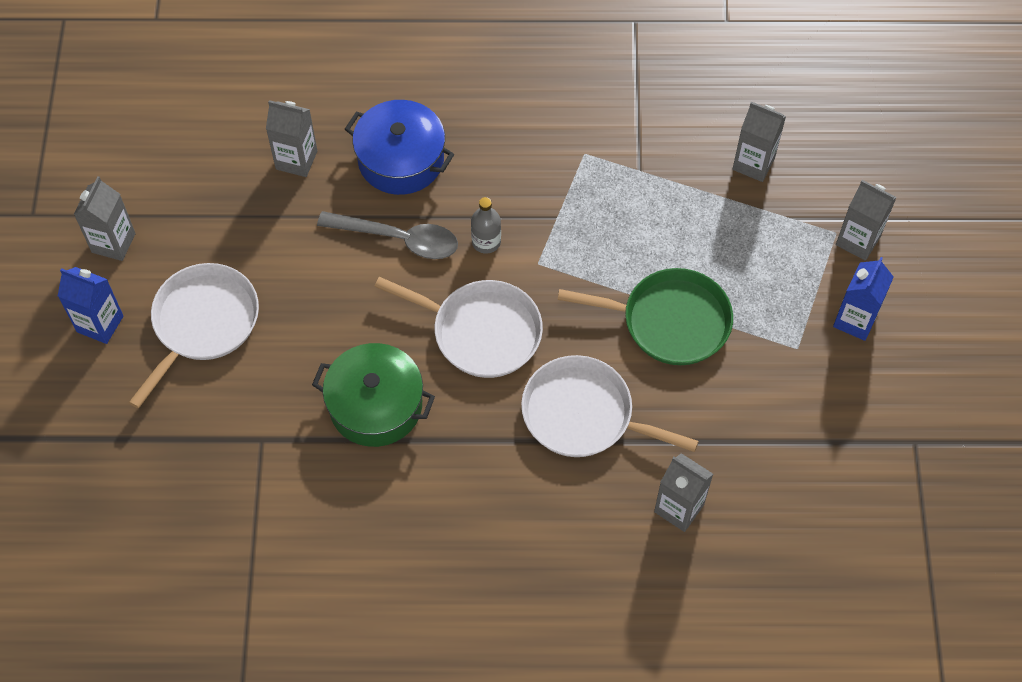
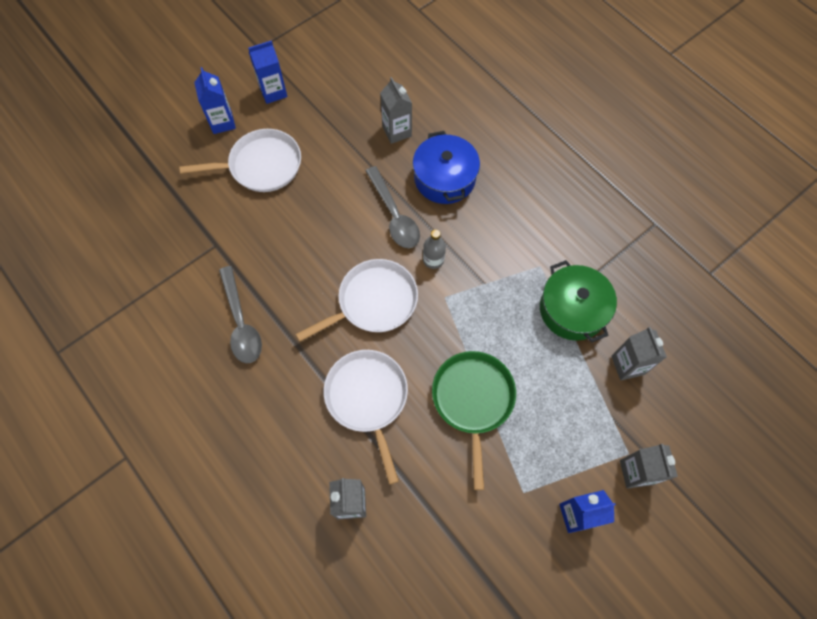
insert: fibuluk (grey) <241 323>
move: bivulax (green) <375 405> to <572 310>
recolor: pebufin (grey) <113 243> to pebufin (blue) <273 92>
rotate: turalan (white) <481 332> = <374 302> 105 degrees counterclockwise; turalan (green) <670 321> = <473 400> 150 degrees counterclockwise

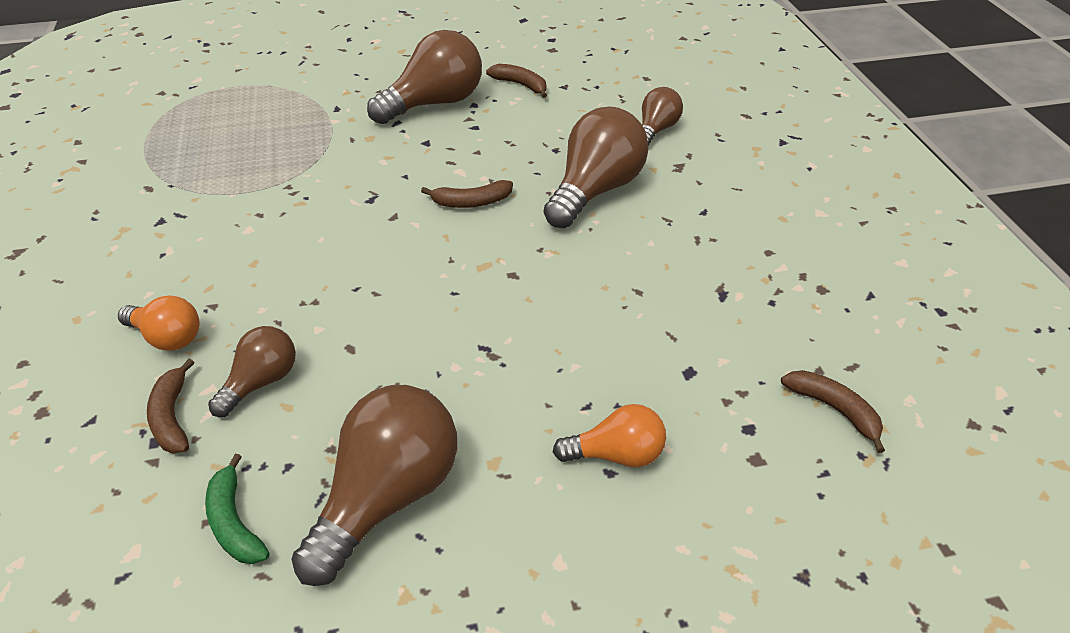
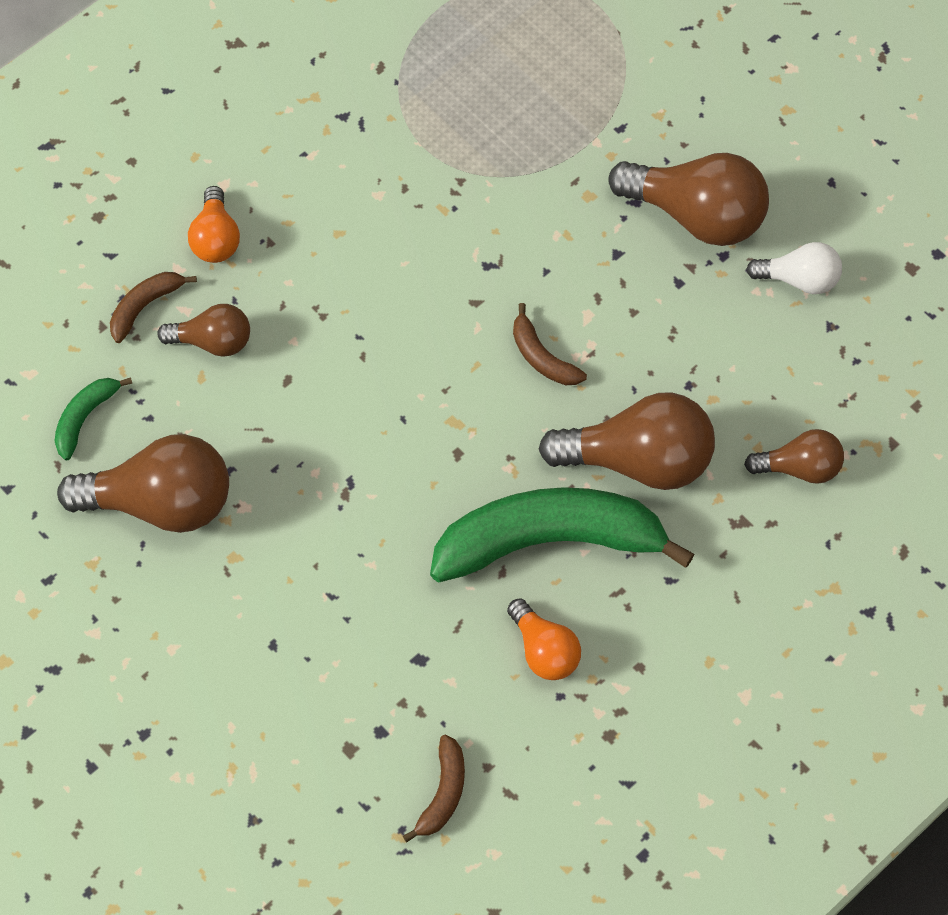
insert: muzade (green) <549 542>
move: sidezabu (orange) <616 455> to <544 650>
replace: muzade (brown) <520 85> to sidezabu (white) <799 279>

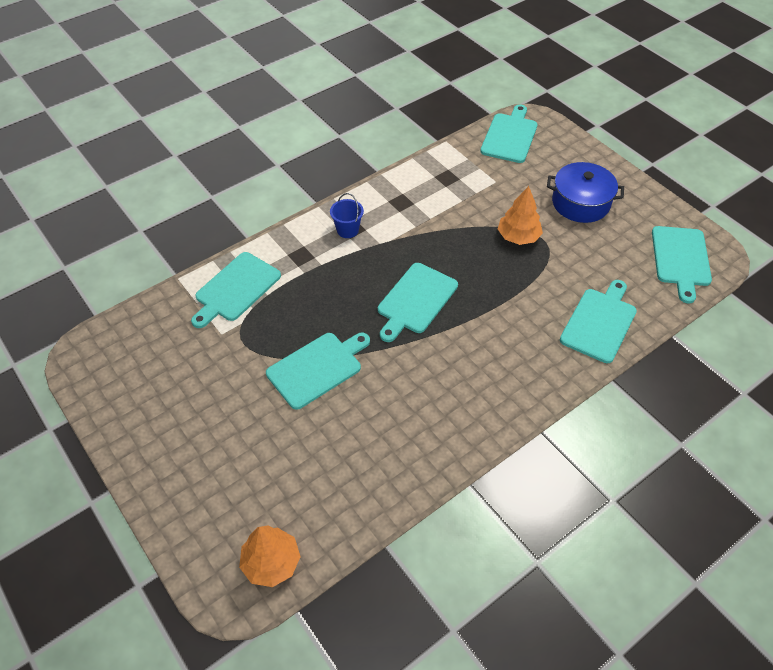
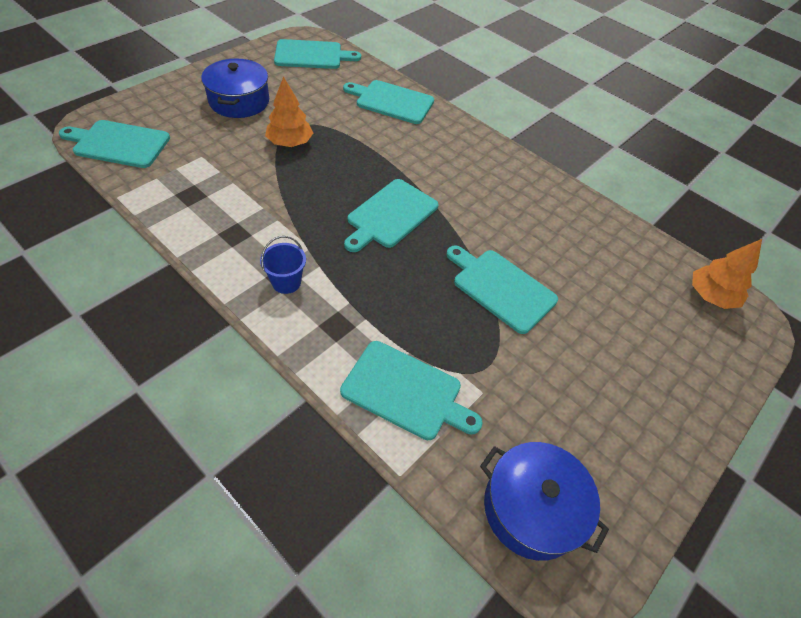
insert: bivulax (blue) <532 508>
rotate: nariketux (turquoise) <415 300> = <390 215> 105 degrees clockwise

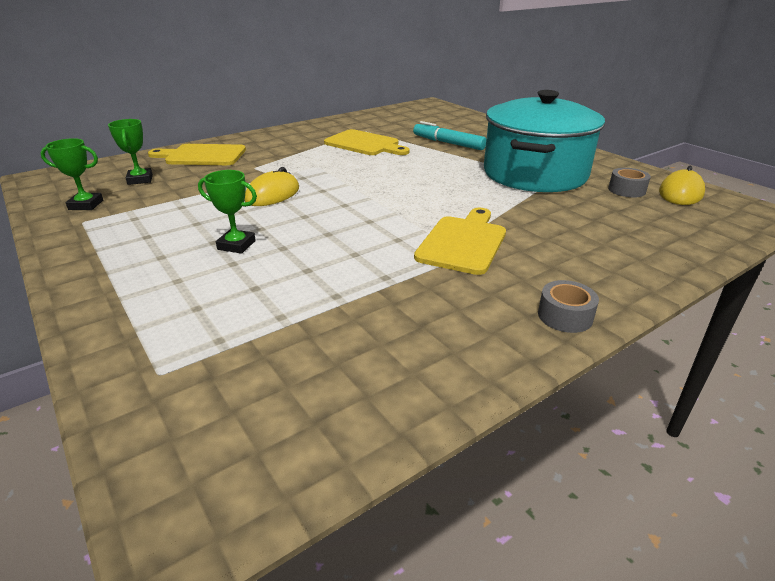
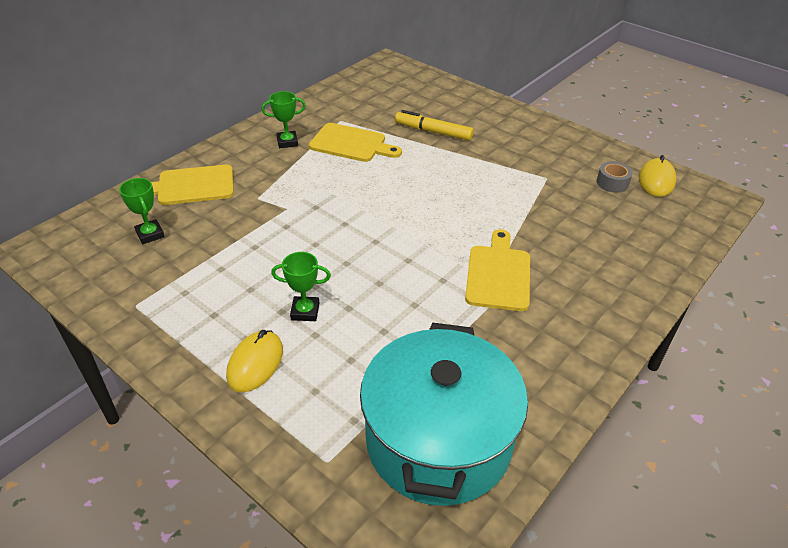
delete: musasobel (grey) <565 316>
move: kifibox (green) <86 205> to <287 142>; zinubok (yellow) <272 194> to <255 363>; bivulax (turquoise) <534 174> to <438 440>
recolor: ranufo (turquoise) <448 143> to ranufo (yellow) <433 132>

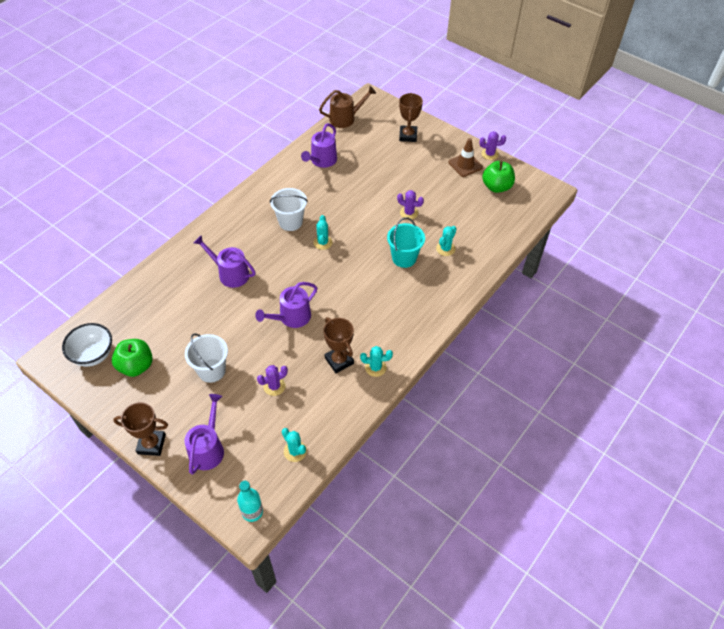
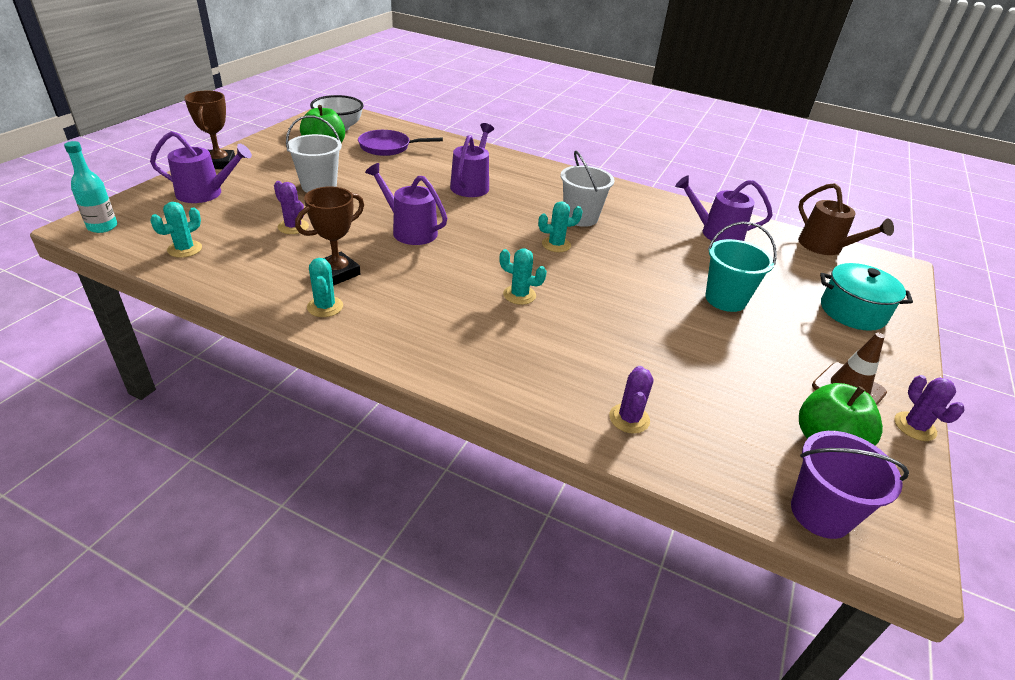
insert: turalan (purple) <388 147>; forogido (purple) <820 513>
move: forogido (turquoise) <404 258> to <725 299>; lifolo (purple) <409 213> to <629 418>; lifolo (turquoise) <445 249> to <519 295>
replace: kifibox (brown) <408 136> to bivulax (turquoise) <852 311>

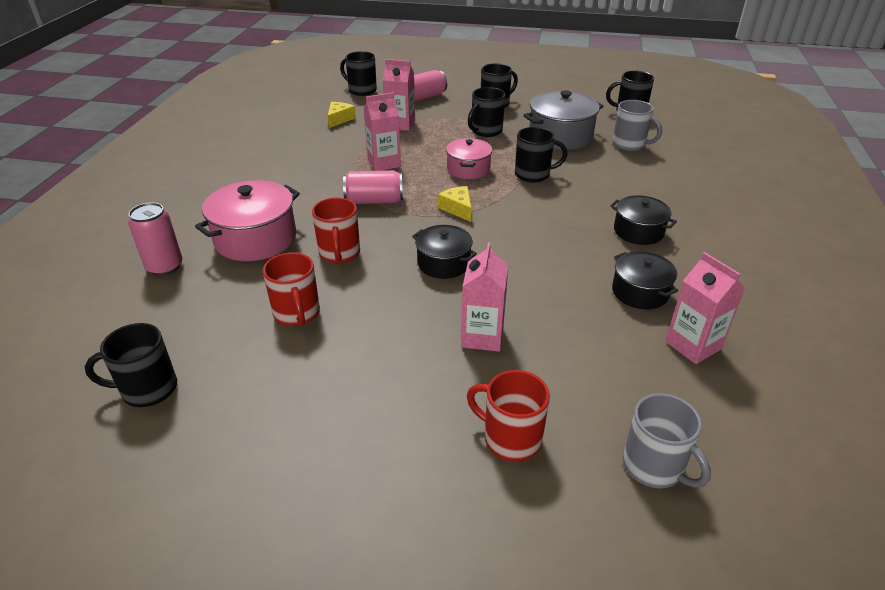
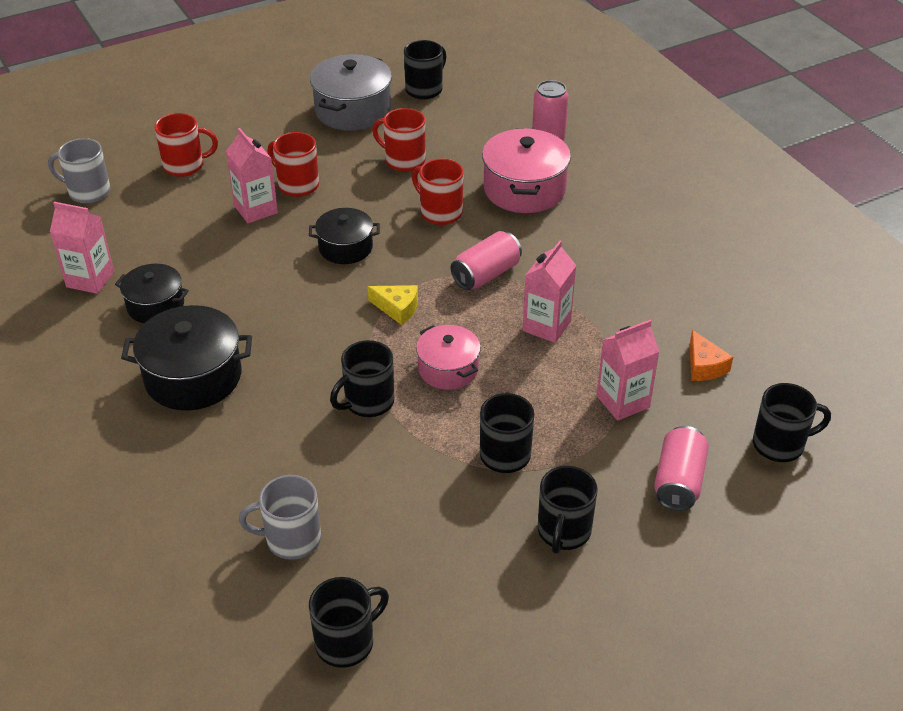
insert: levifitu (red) <297 185>
move: bivulax (grey) <560 136> to <353 110>
recolor: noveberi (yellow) <339 119> to noveberi (orange) <704 366>
resize: bivulax (black) <638 231> = <193 377> x1.60

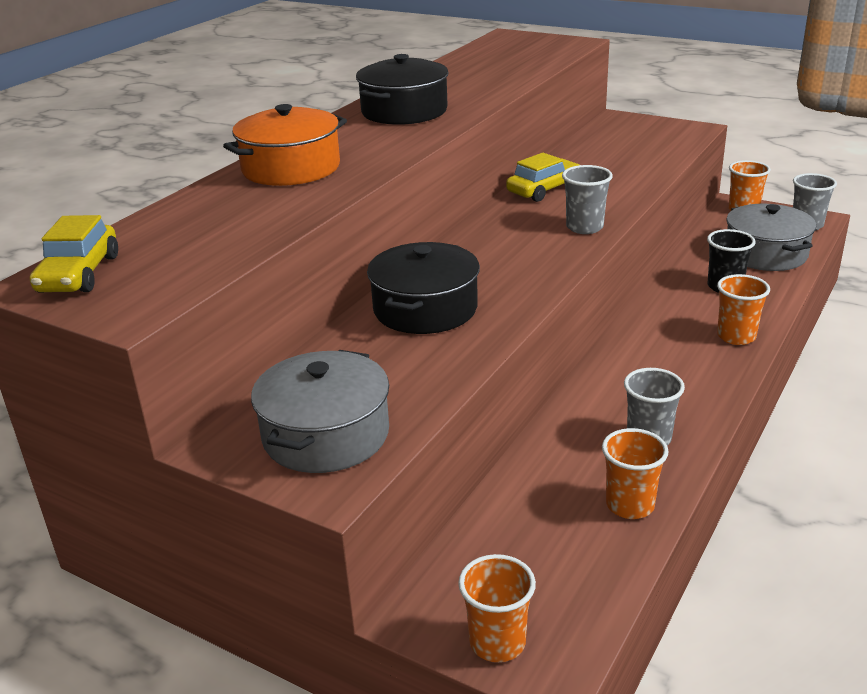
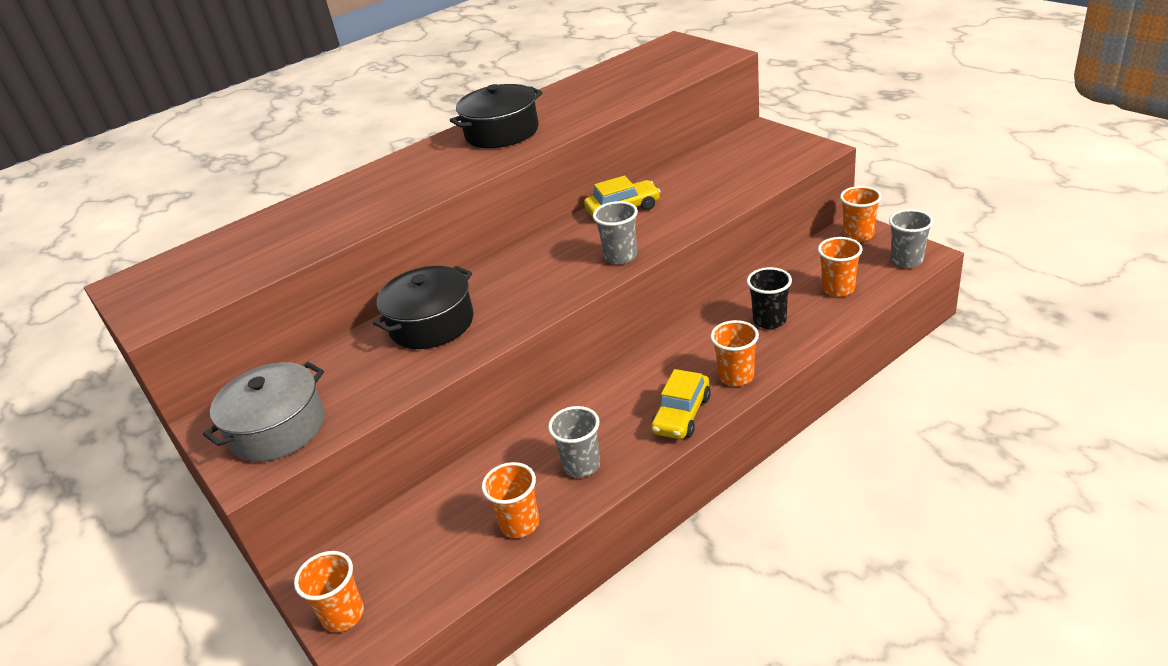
delete: bivulax (orange) <291 168>
move: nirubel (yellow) <79 274> to <682 414>
replace: bivulax (grey) <765 254> to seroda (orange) <838 289>

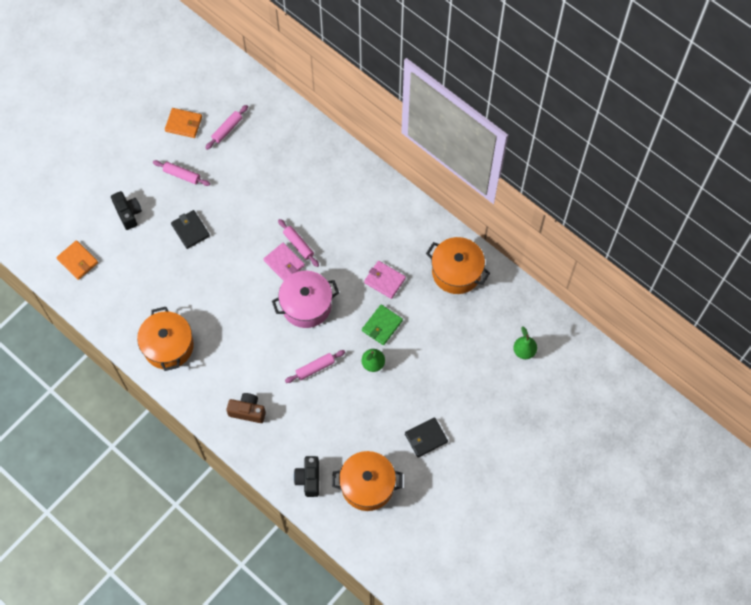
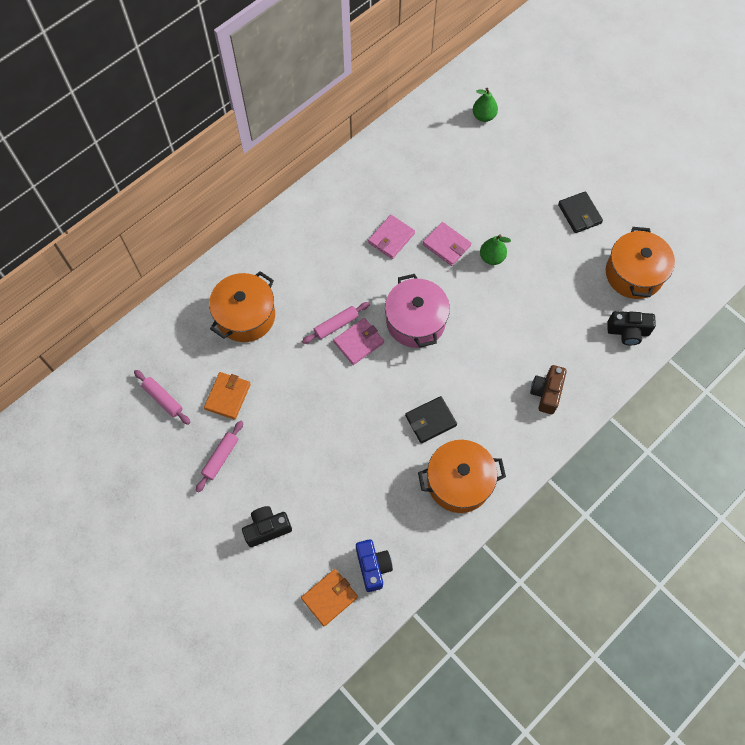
delete: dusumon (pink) <315 368>
insert: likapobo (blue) <373 567>
move: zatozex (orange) <183 124> to <228 396>; zatozex (black) <190 230> to <430 420>; bivulax (orange) <456 272> to <245 316>
recolor: zatozex (green) <382 326> to zatozex (pink) <446 245>

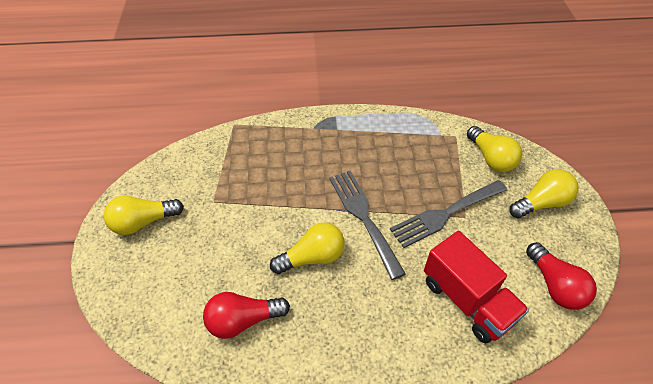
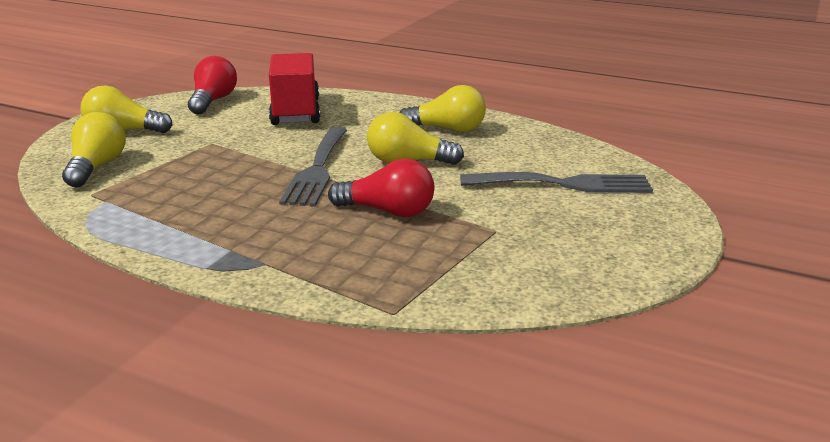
move: sidezabu (yellow) <143 222> to <447 129>; sidezabu (red) <243 320> to <388 211>; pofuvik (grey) <445 214> to <564 184>

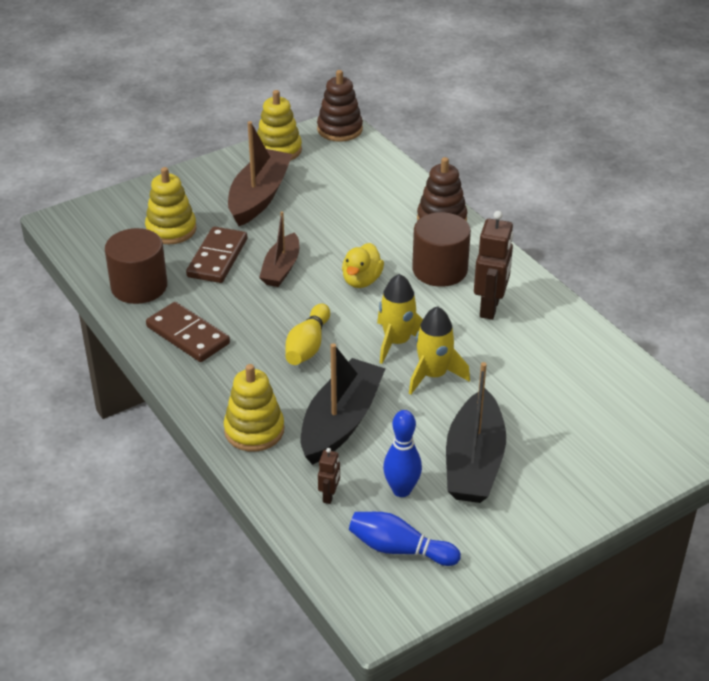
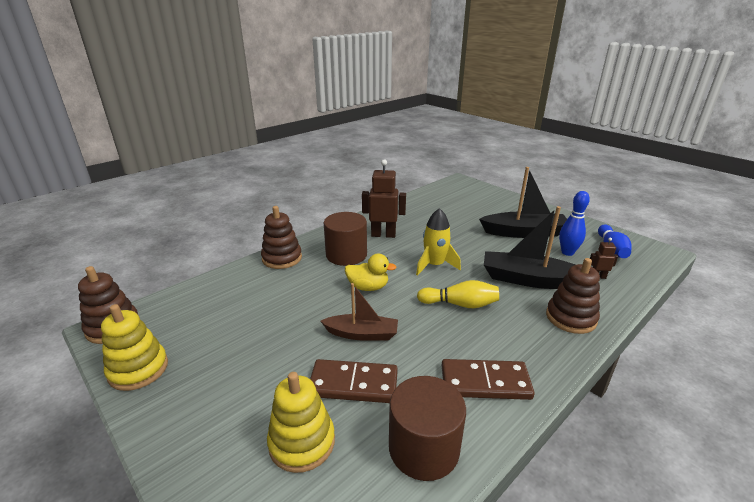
delete: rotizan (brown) <259 196>; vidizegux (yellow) <433 375>
recolor: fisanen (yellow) <254 430> to fisanen (brown) <571 318>
rotate: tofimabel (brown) <188 335> = <485 382> 60 degrees clockwise

